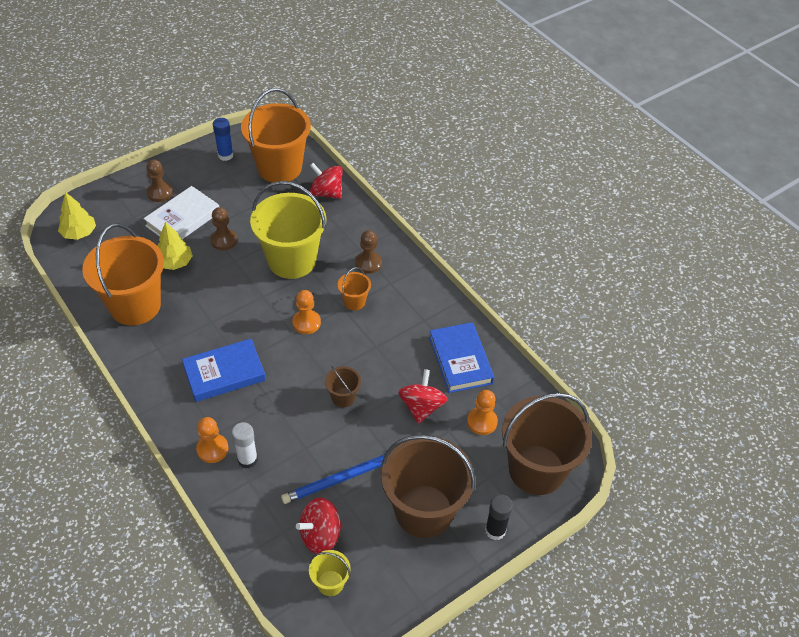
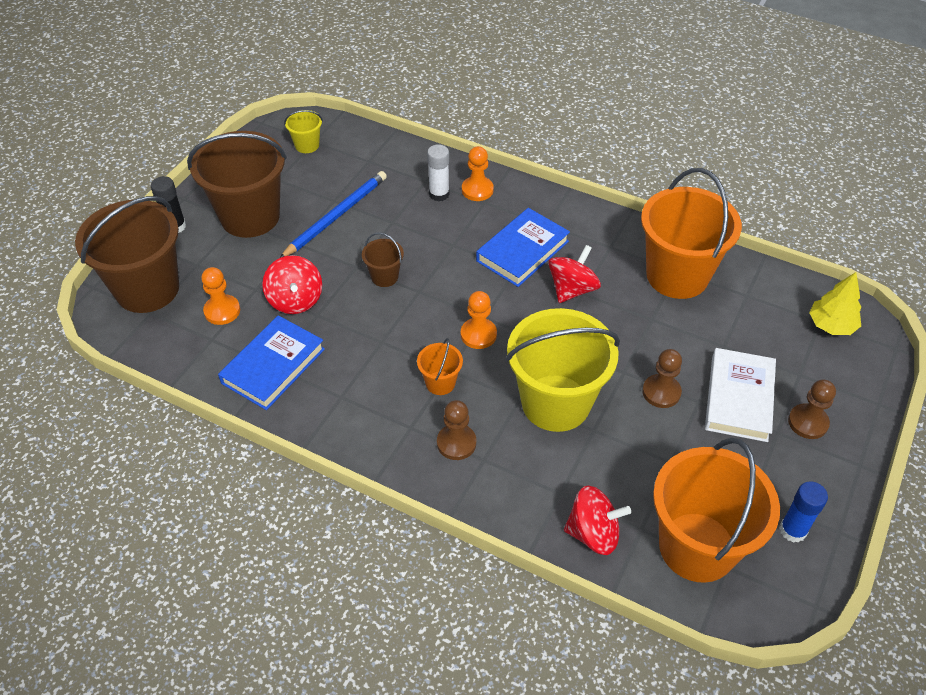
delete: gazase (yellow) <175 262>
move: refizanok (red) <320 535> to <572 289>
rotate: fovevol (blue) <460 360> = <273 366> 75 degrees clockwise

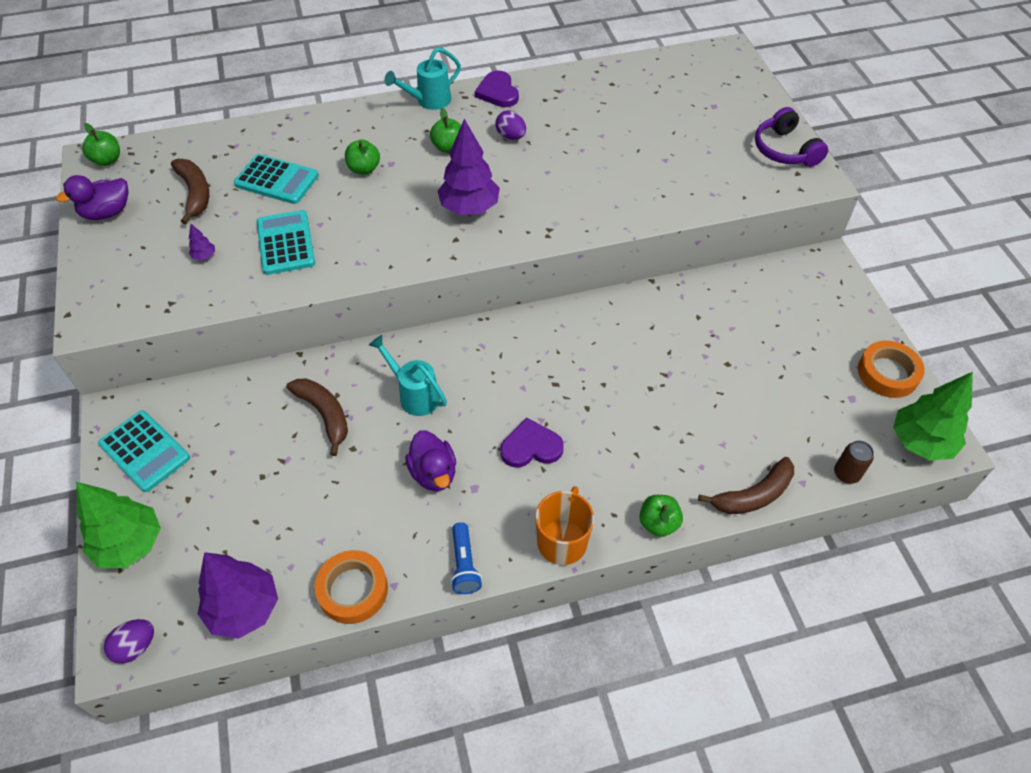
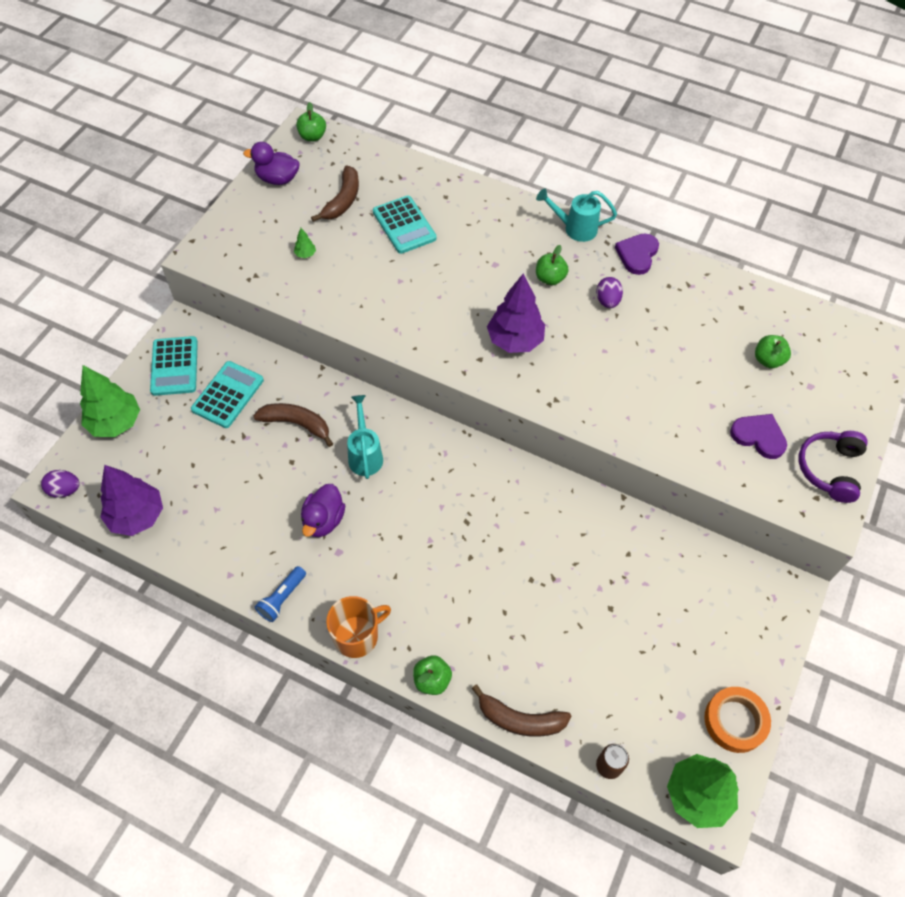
delete: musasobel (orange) <353 590>
move: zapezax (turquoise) <286 243> to <228 395>; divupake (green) <364 169> to <768 360>; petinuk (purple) <531 447> to <759 436>
recolor: gazase (purple) <204 256> to gazase (green) <305 254>
rotate: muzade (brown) <324 415> = <296 424> 75 degrees counterclockwise

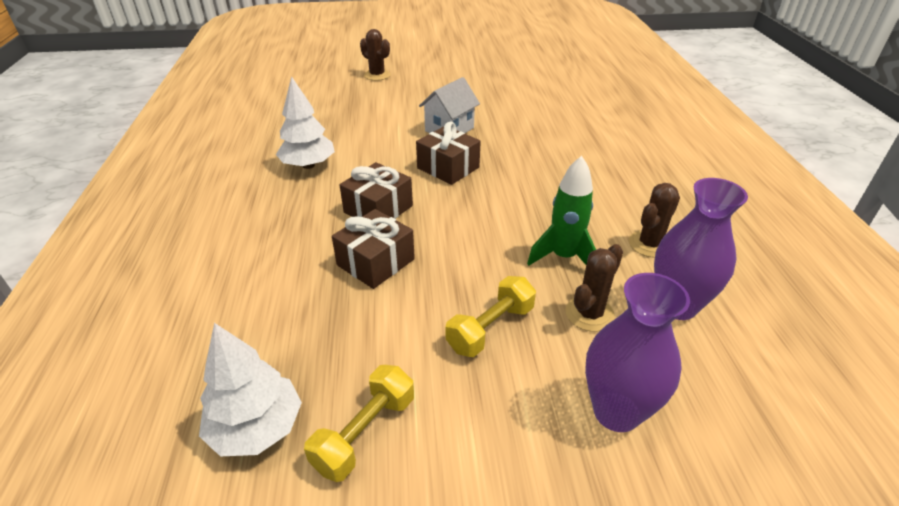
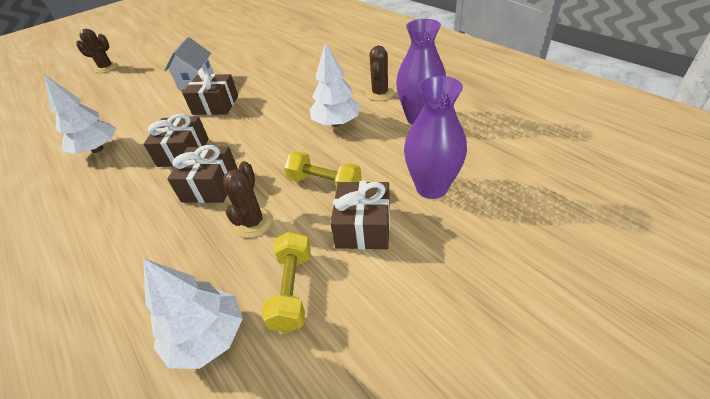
insert: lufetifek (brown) <363 227>
move: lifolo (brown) <589 314> to <253 222>
replace: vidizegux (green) <563 257> to gazase (white) <336 123>
rotate: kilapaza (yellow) <490 328> = <324 184> 75 degrees counterclockwise

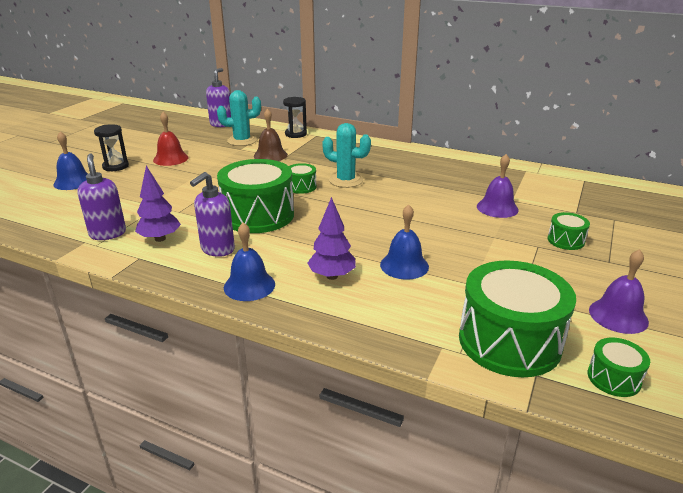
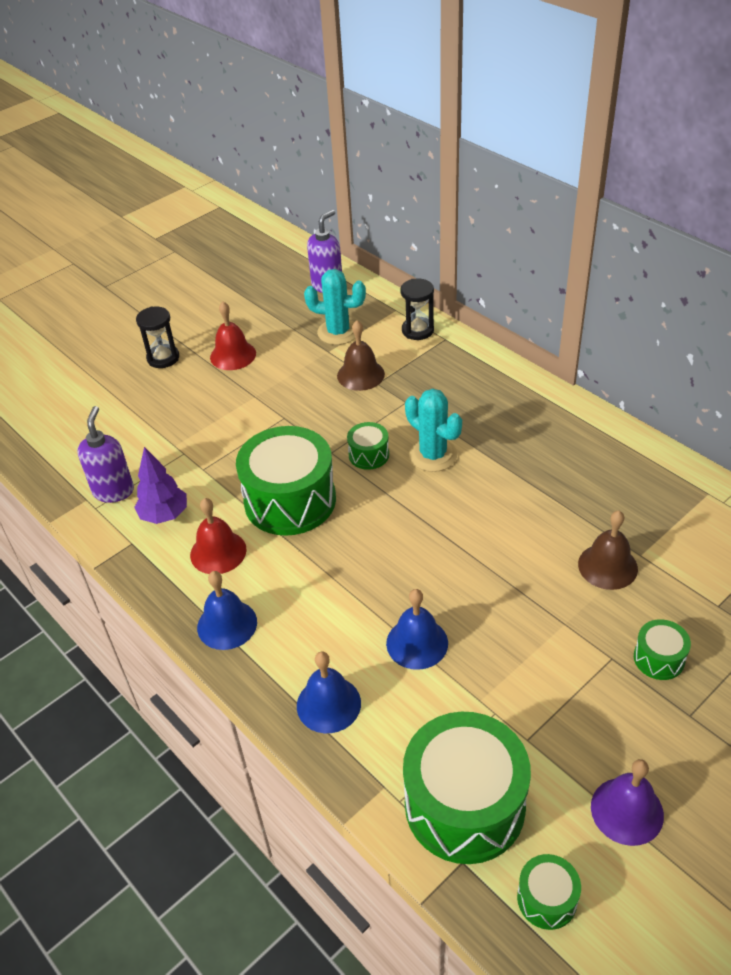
delete: gazase (purple) <332 276>
move: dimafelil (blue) <73 182> to <328 704>
replace: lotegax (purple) <217 249> to dimafelil (red) <218 552>
recolor: dimafelil (purple) <497 208> to dimafelil (brown) <607 566>

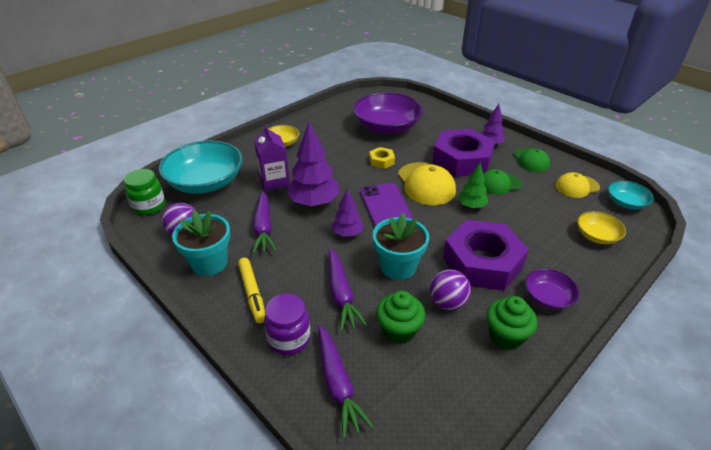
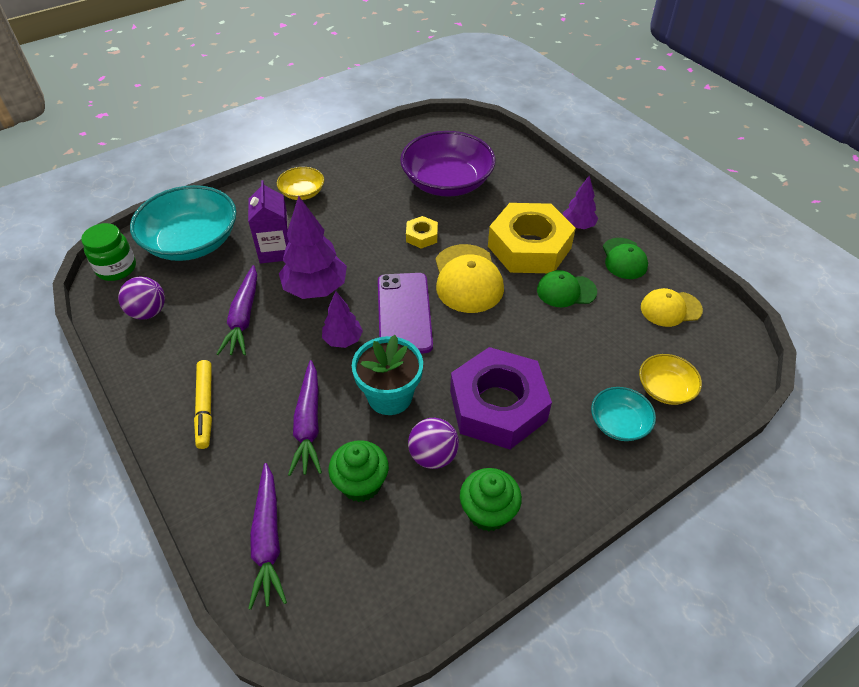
delete: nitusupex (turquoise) <209 263>; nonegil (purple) <289 339>; gazase (green) <471 206>; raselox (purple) <548 297>
move: raselox (turquoise) <625 203> to <619 423>
recolor: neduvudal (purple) <462 160> to neduvudal (yellow) <529 247>

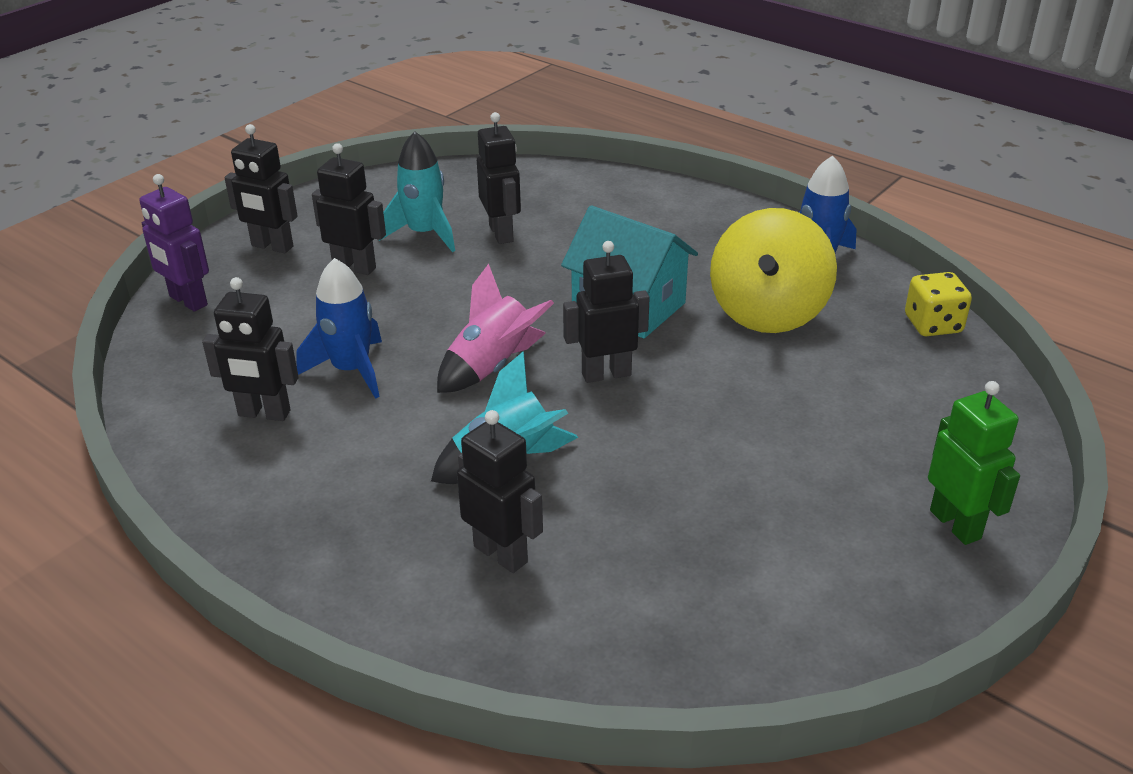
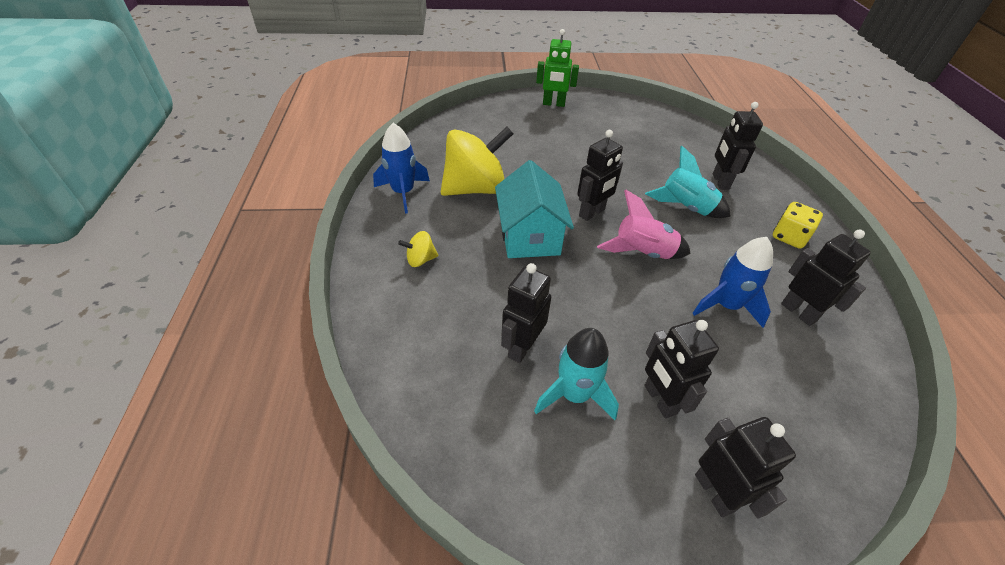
delete: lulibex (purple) <188 301>
insert: refizanok (yellow) <420 260>
move: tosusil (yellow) <933 324> to <789 237>
rotate: lulibex (black) <606 374> = <592 213> 75 degrees counterclockwise; lulibex (green) <955 524> = <553 104> 105 degrees counterclockwise

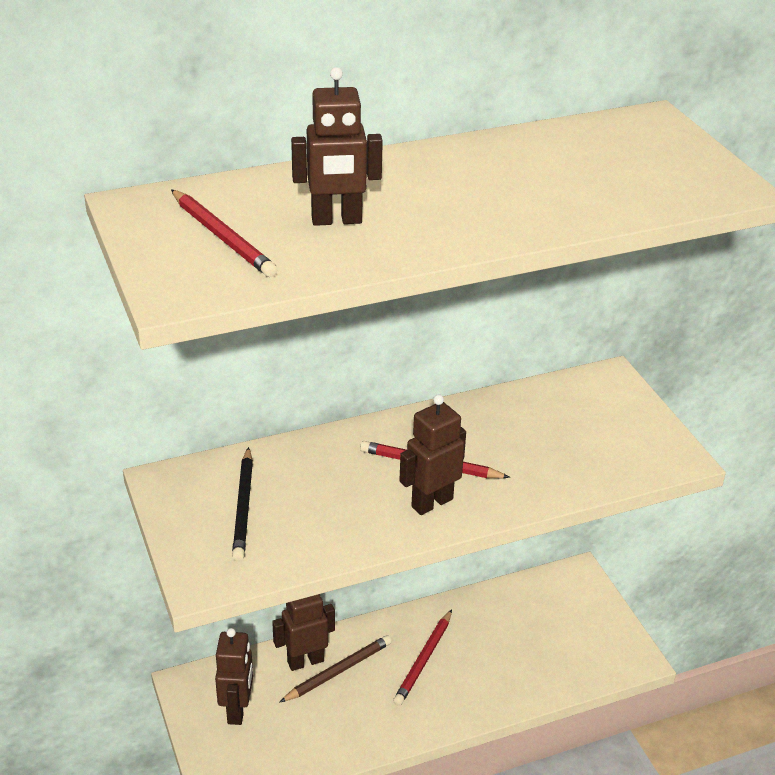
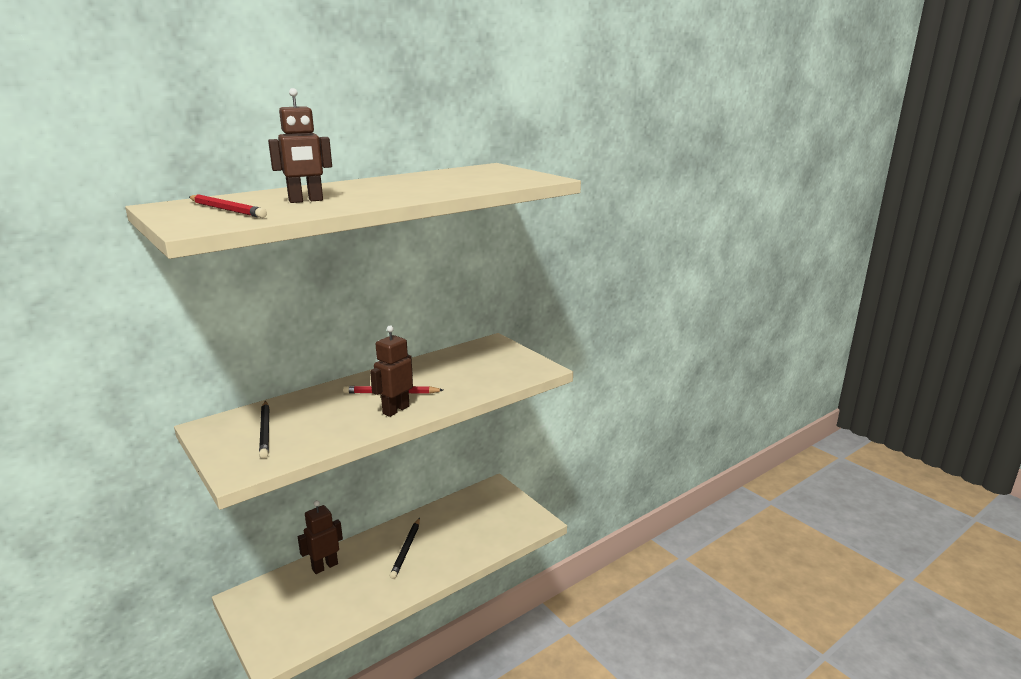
delete: lulibex (brown) <237 710>; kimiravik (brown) <338 671>
recolor: kimiravik (red) <424 660> to kimiravik (black) <406 550>

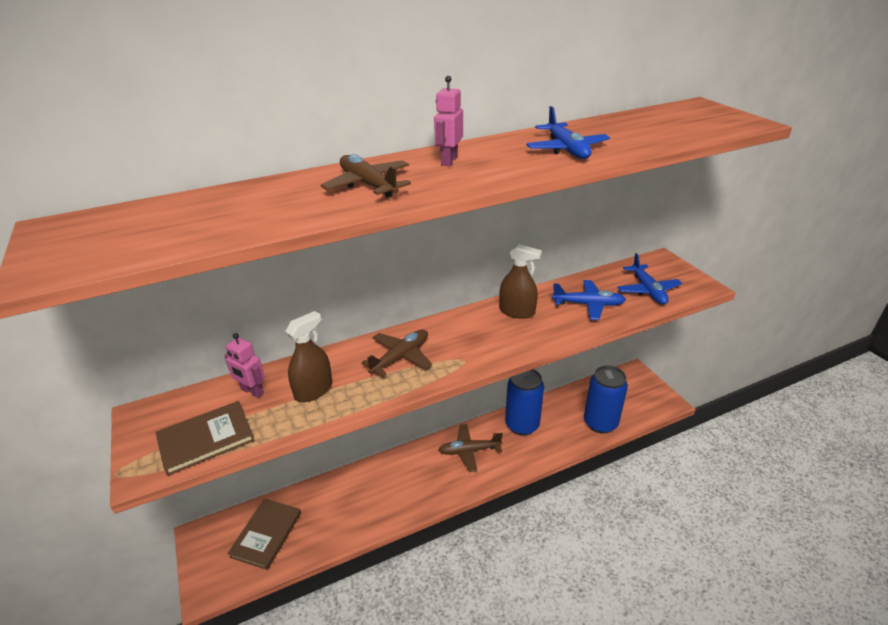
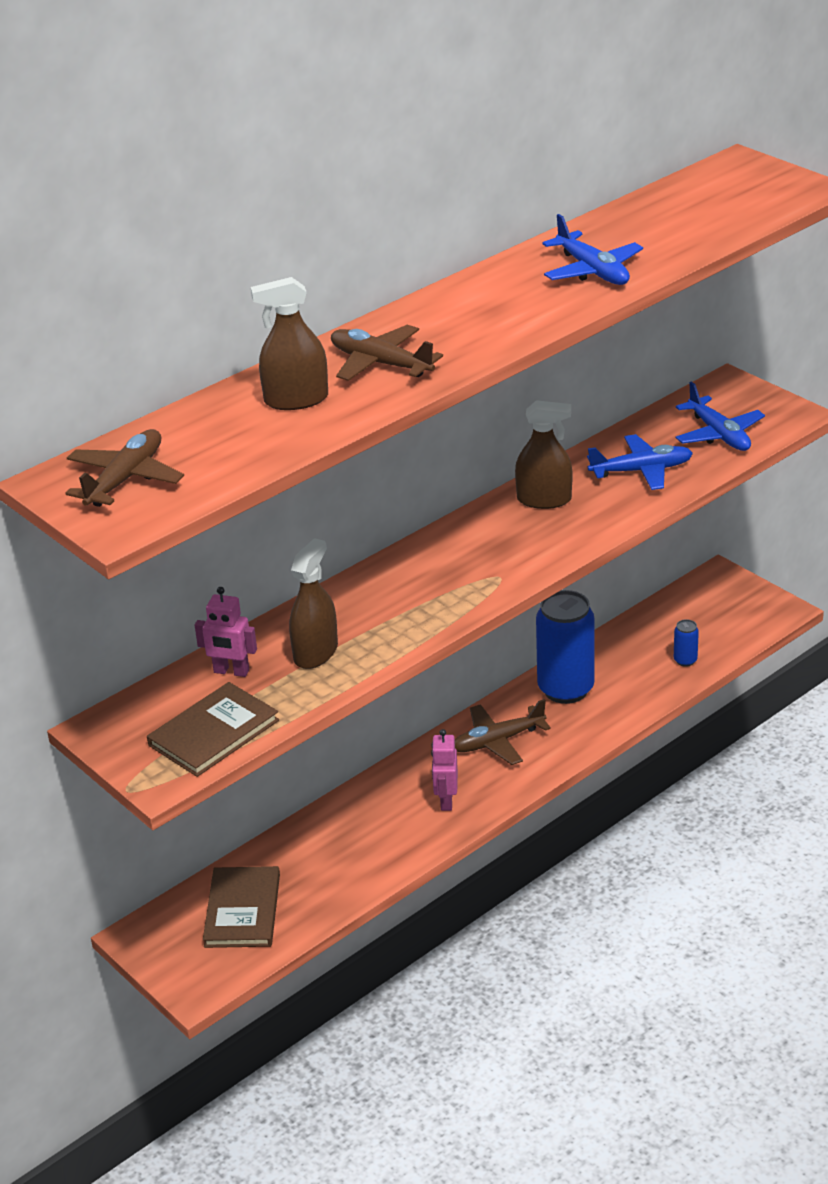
insert: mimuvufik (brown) <296 400>
move: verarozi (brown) <401 357> to <125 479>; lulibex (pink) <449 161> to <446 800>
resize: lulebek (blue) <600 423> = <685 660> x0.42

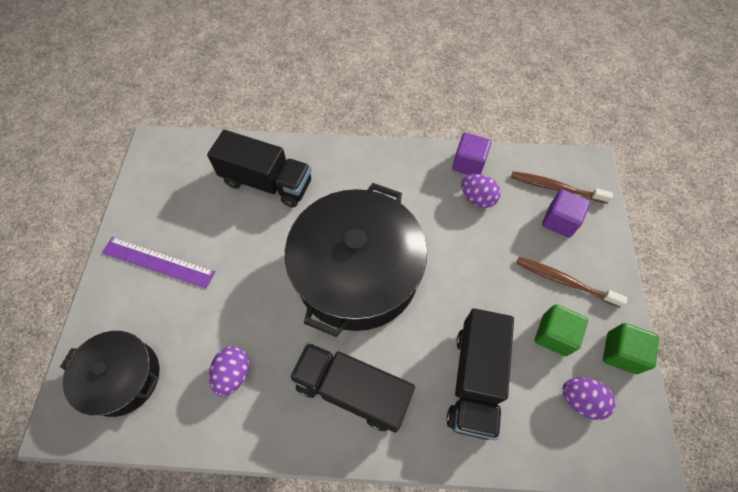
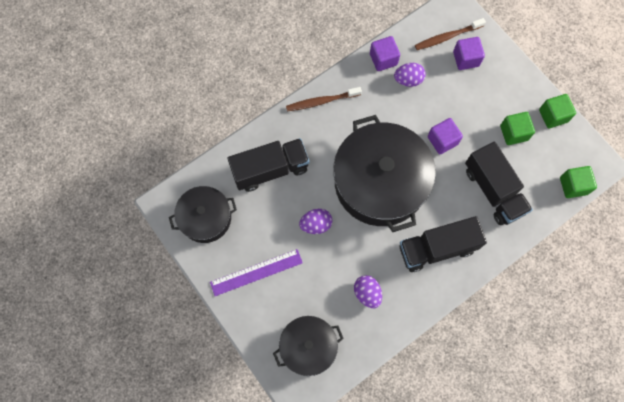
insert: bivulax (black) <205 218>; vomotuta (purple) <442 140>; vomotuta (green) <573 186>
move: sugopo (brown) <565 281> to <322 101>; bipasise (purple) <580 400> to <316 224>

